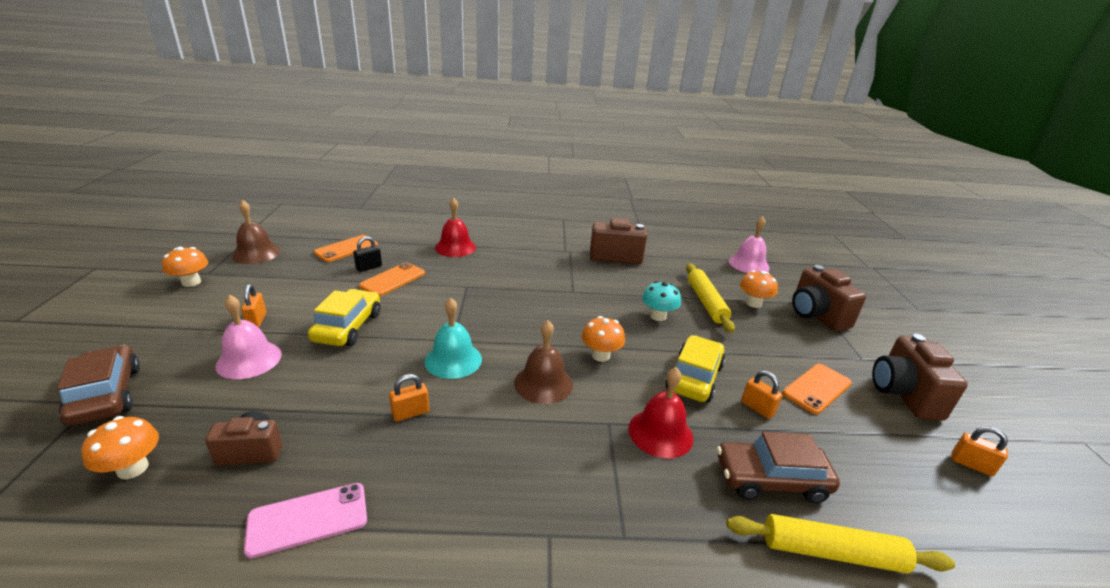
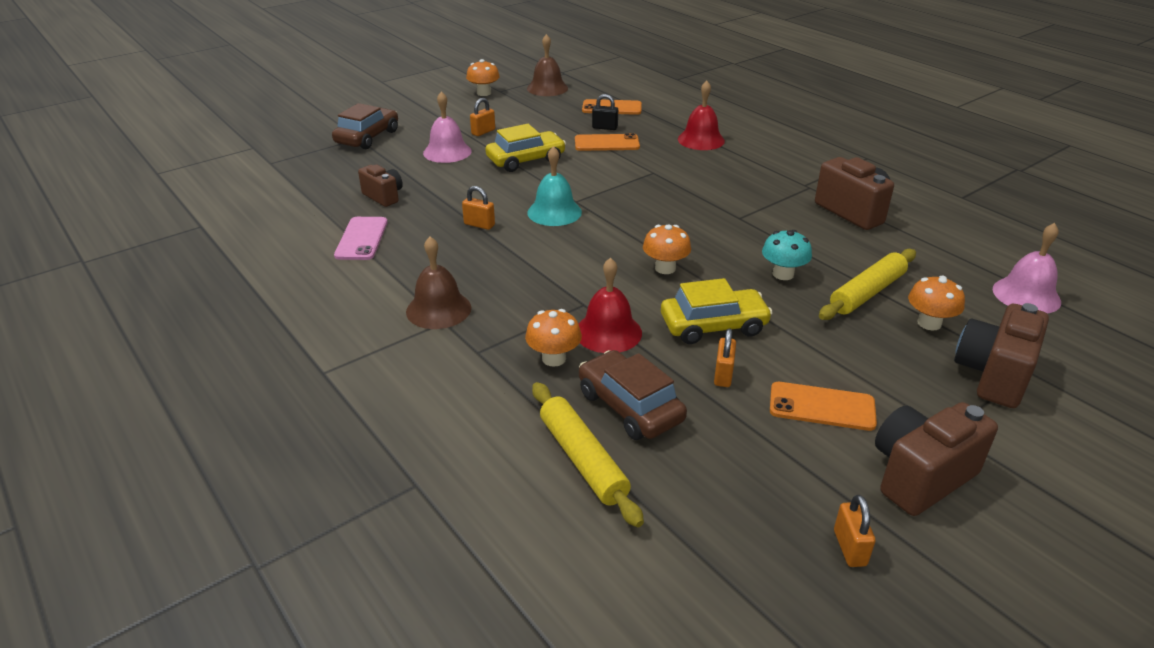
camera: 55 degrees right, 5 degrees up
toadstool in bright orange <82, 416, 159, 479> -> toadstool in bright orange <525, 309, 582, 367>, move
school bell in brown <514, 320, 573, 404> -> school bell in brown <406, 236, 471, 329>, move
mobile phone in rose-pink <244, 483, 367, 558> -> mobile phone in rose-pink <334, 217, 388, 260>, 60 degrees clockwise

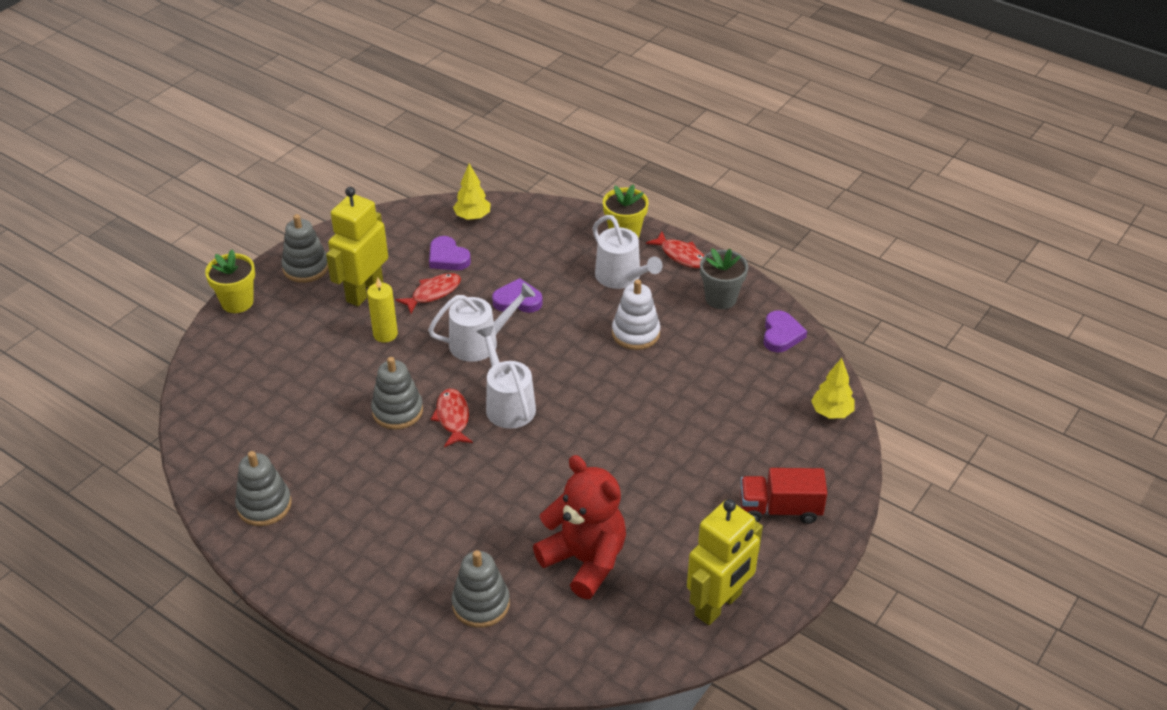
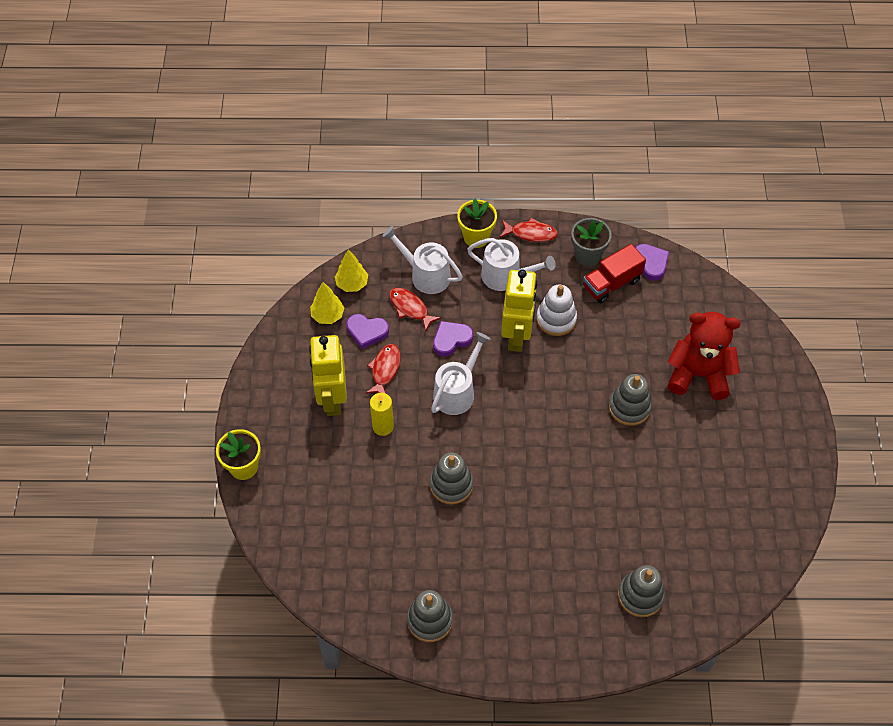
camera: 35 degrees left, 15 degrees up
stacking toy in ash-grey <281, 214, 328, 283> -> stacking toy in ash-grey <609, 374, 652, 426>, move
fish in crimson <430, 389, 473, 447> -> fish in crimson <389, 288, 441, 332>, move
sprinkling can in snow-white <476, 326, 536, 429> -> sprinkling can in snow-white <382, 226, 463, 294>, move
teddy bear in crimson <533, 455, 626, 599> -> teddy bear in crimson <668, 312, 741, 400>, move
robot figure in golden <687, 499, 763, 625> -> robot figure in golden <501, 269, 537, 352>, move
lorry in crimson <740, 468, 827, 524> -> lorry in crimson <583, 244, 646, 304>, move
toy tree in golden <811, 358, 855, 419> -> toy tree in golden <310, 282, 344, 324>, move

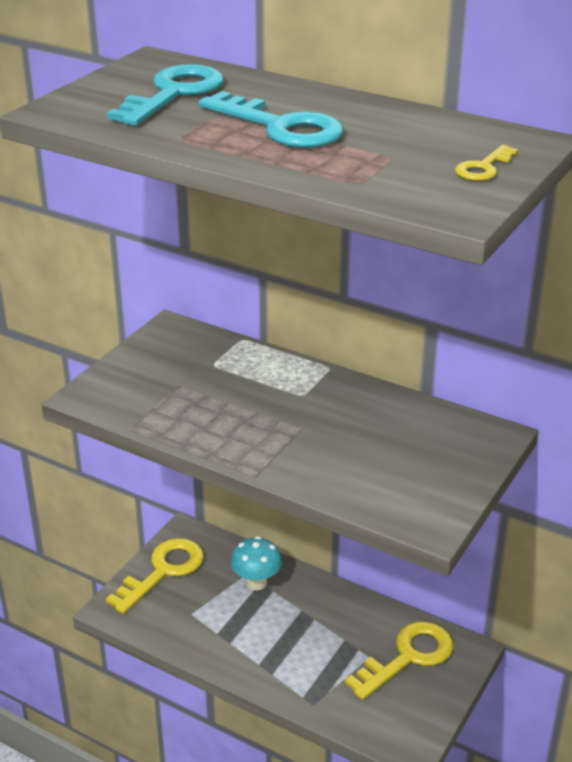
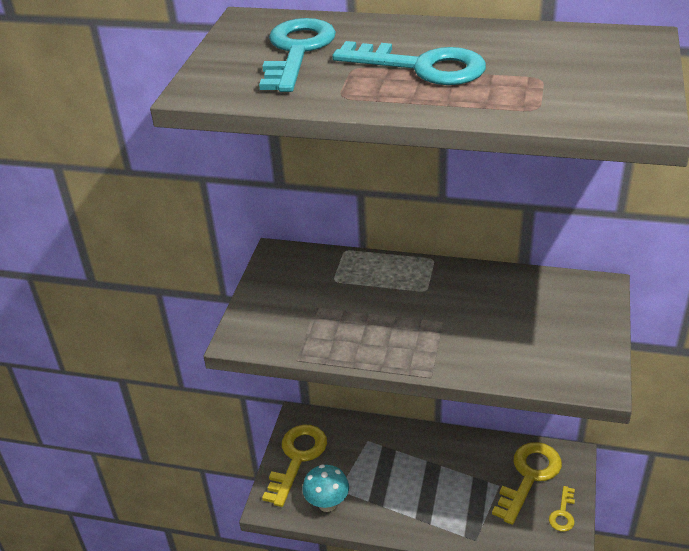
camera: 15 degrees left, 5 degrees up
toadstool in aqua <231, 536, 282, 590> -> toadstool in aqua <302, 465, 349, 512>, move
key in golden <455, 145, 518, 181> -> key in golden <549, 486, 575, 532>, move

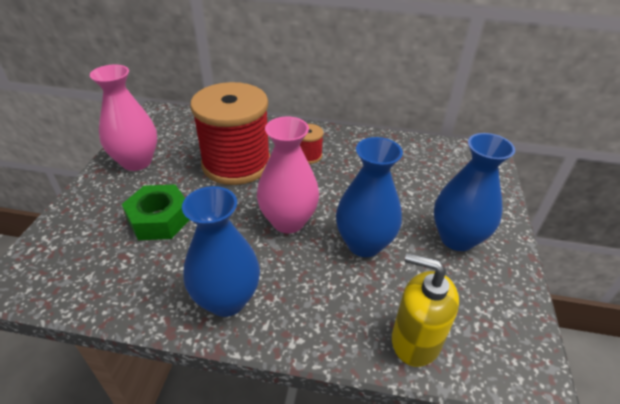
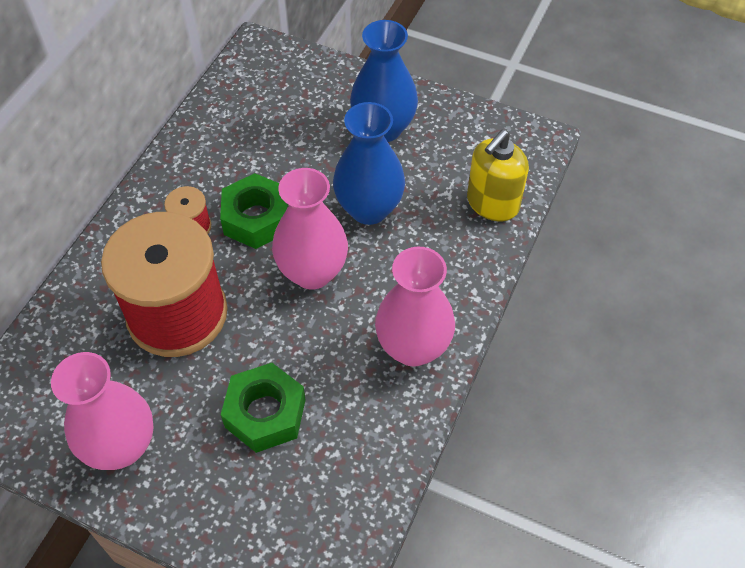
camera: 75 degrees left, 15 degrees up
none -> nut in emerald <220, 173, 289, 249>
tall vase in royal blue <182, 186, 260, 317> -> tall vase in rose-pink <375, 246, 455, 367>

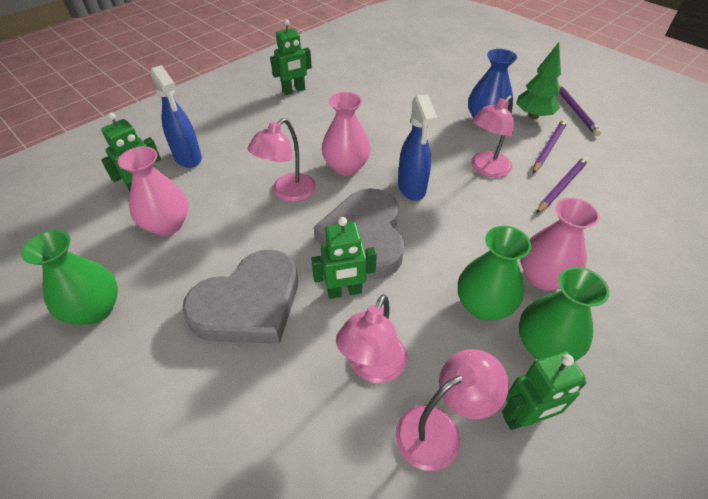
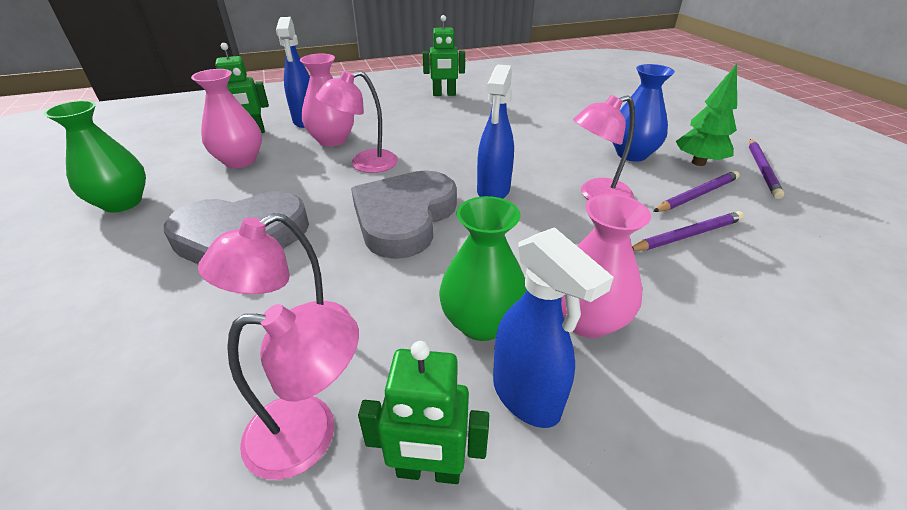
camera: 25 degrees right, 10 degrees down
robot figure in emerald <311, 217, 377, 299> -> none
tall vase in rose-pink <322, 92, 371, 176> -> tall vase in rose-pink <300, 54, 354, 147>, move
tall vase in emerald <519, 267, 609, 361> -> spray bottle in royal blue <493, 227, 614, 428>

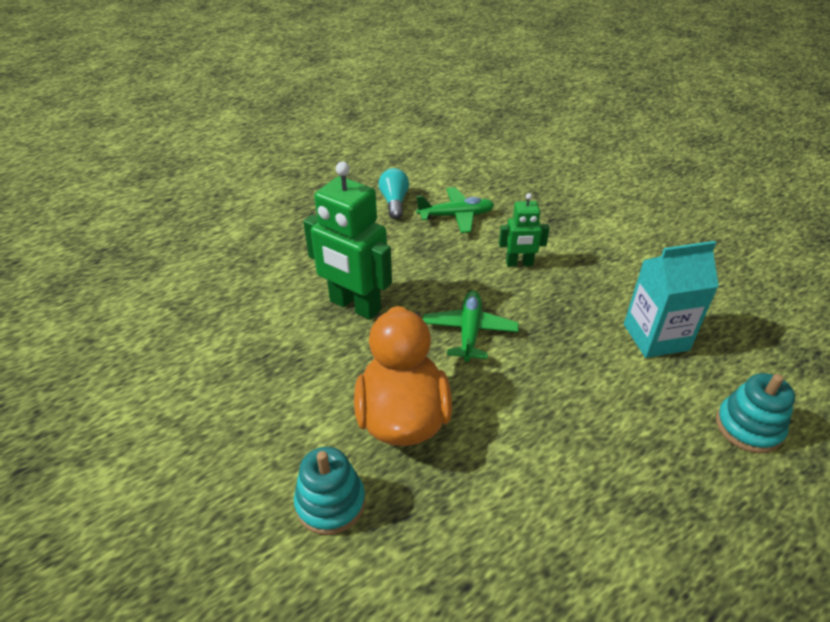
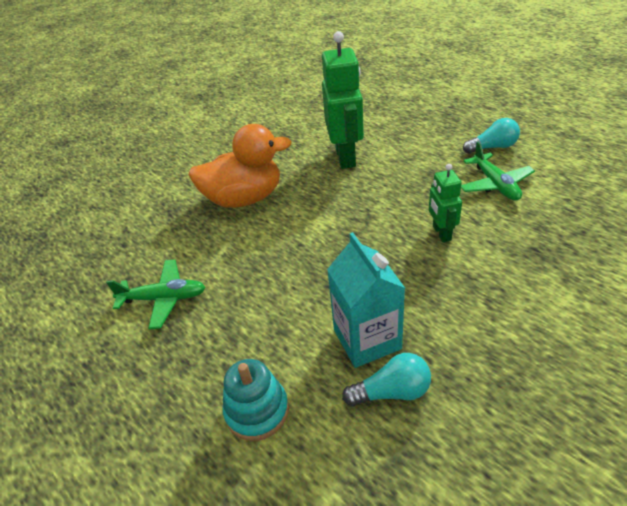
camera: 85 degrees right, 0 degrees up
stacking toy in aqua <294, 447, 366, 535> -> none
none -> bulb in aqua <342, 353, 431, 407>
aeroplane in emerald <423, 290, 519, 362> -> aeroplane in emerald <106, 260, 205, 329>, move
robot figure in emerald <303, 162, 392, 320> -> robot figure in emerald <322, 31, 364, 169>, 150 degrees clockwise

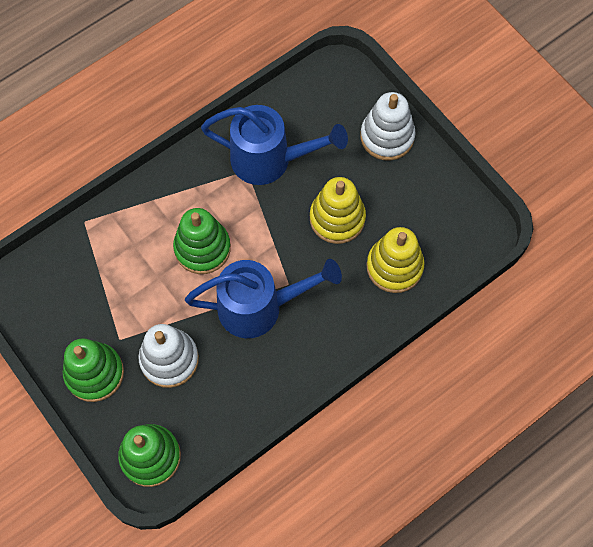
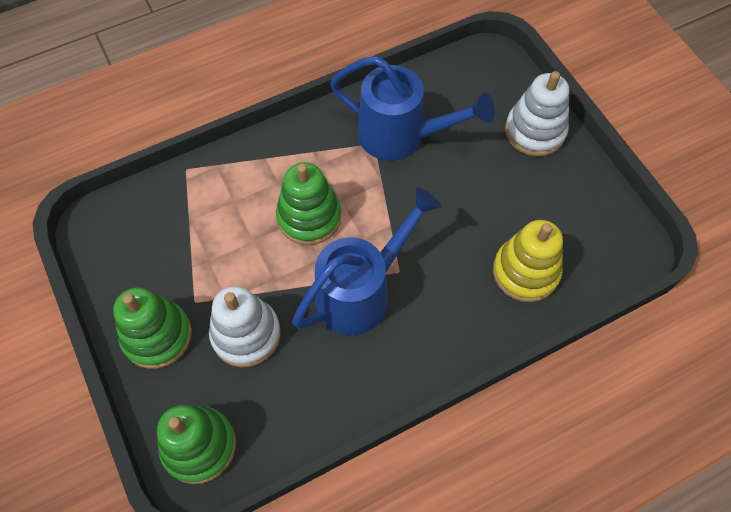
camera: 10 degrees right, 5 degrees down
stacking toy in golden <310, 177, 366, 244> -> none
sprinkling can in royal blue <185, 259, 342, 338> -> sprinkling can in royal blue <292, 187, 442, 335>, 45 degrees counterclockwise

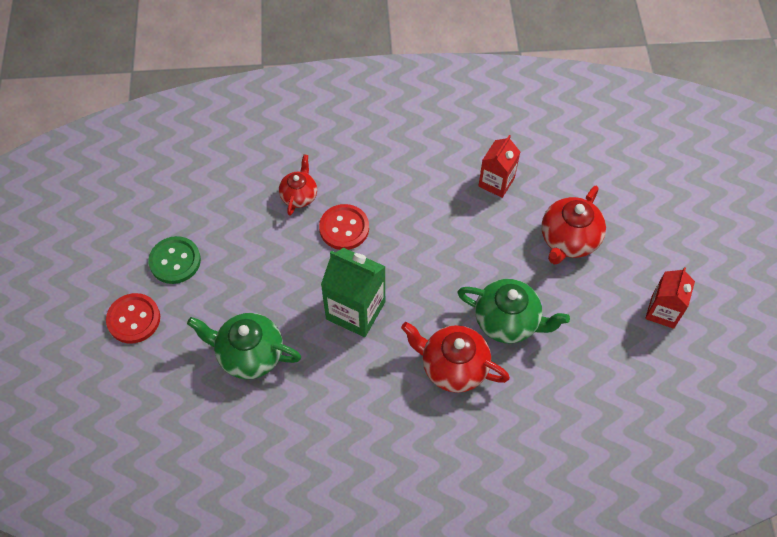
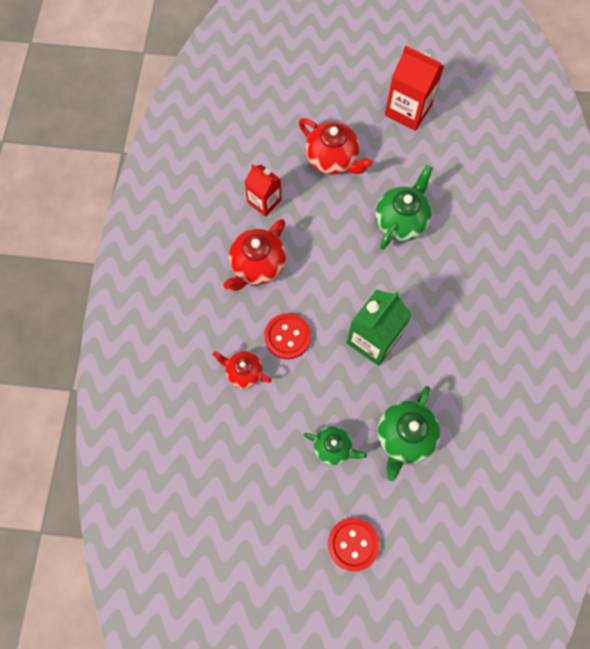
camera: 80 degrees left, 10 degrees up
shirt button in emerald <148, 236, 201, 284> -> none
none -> china teapot in emerald <303, 426, 367, 465>
china teapot in crimson <401, 322, 510, 393> -> china teapot in crimson <223, 219, 286, 291>, move
juice carton in crimson <645, 267, 695, 329> -> juice carton in crimson <385, 45, 444, 131>, x1.52

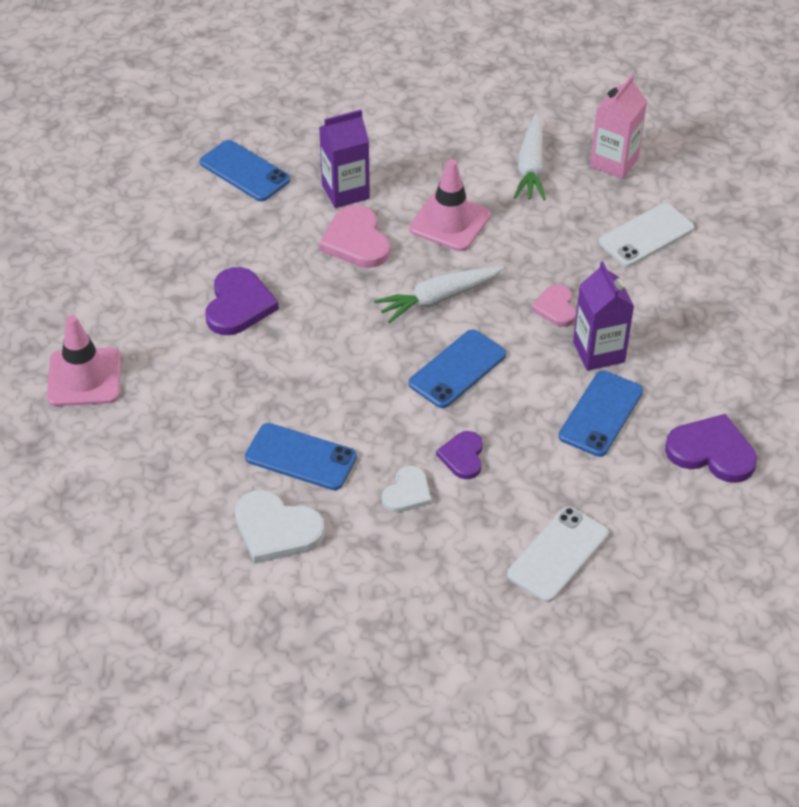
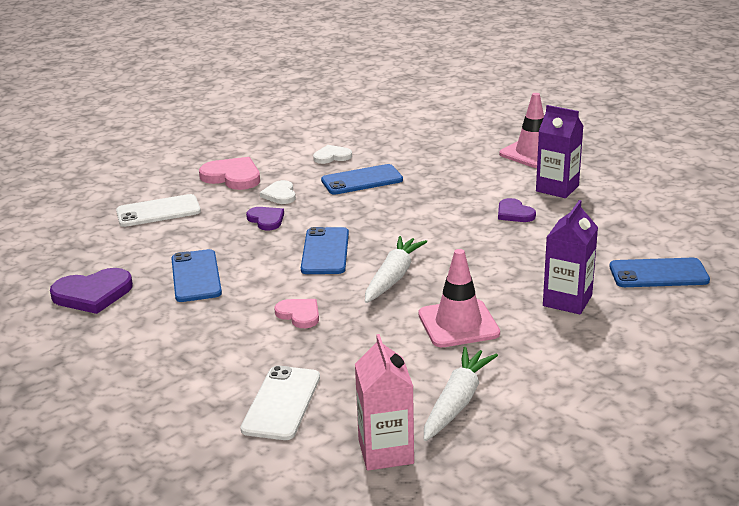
camera: 140 degrees right, 20 degrees down
heart in rose-pink <319, 205, 390, 268> -> heart in rose-pink <199, 157, 260, 190>, move
juice carton in royal purple <573, 261, 634, 371> -> juice carton in royal purple <536, 105, 583, 198>, move
mobile phone in snow-white <507, 506, 608, 602> -> mobile phone in snow-white <116, 194, 201, 227>, 75 degrees clockwise
carrot in snow-white <514, 113, 546, 200> -> carrot in snow-white <424, 347, 498, 441>, 60 degrees clockwise
heart in royal purple <206, 267, 279, 335> -> heart in royal purple <498, 198, 536, 222>, x0.61
heart in snow-white <235, 490, 325, 564> -> heart in snow-white <313, 145, 352, 164>, x0.61

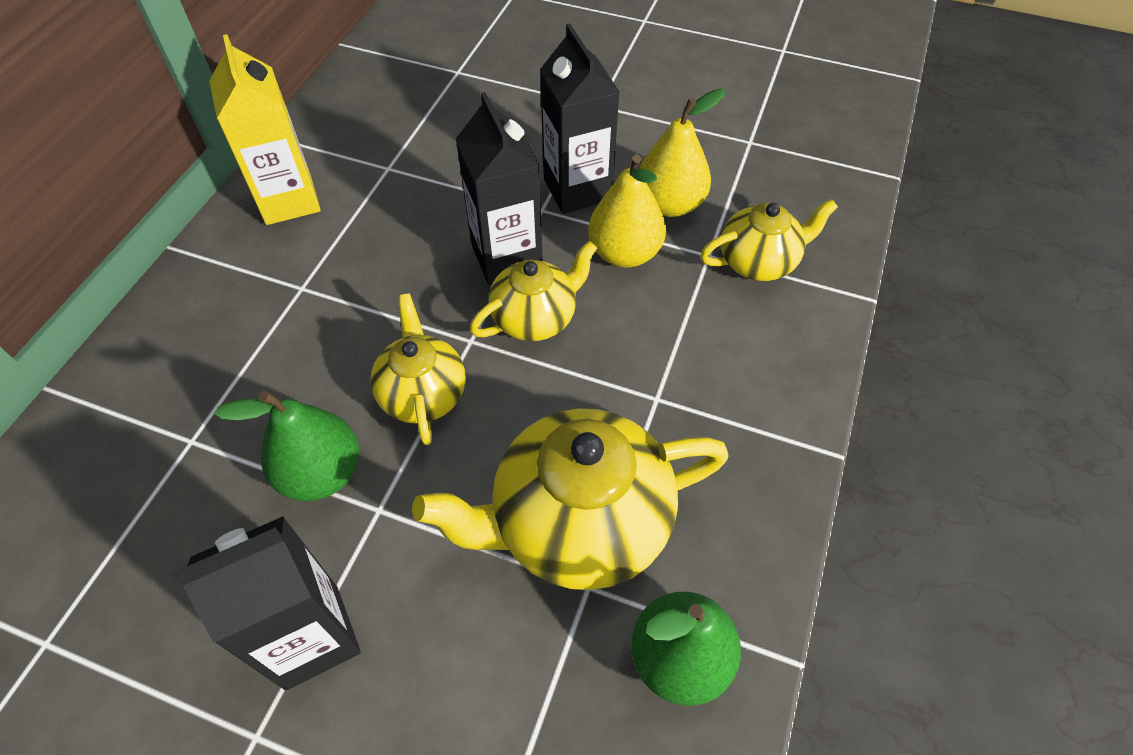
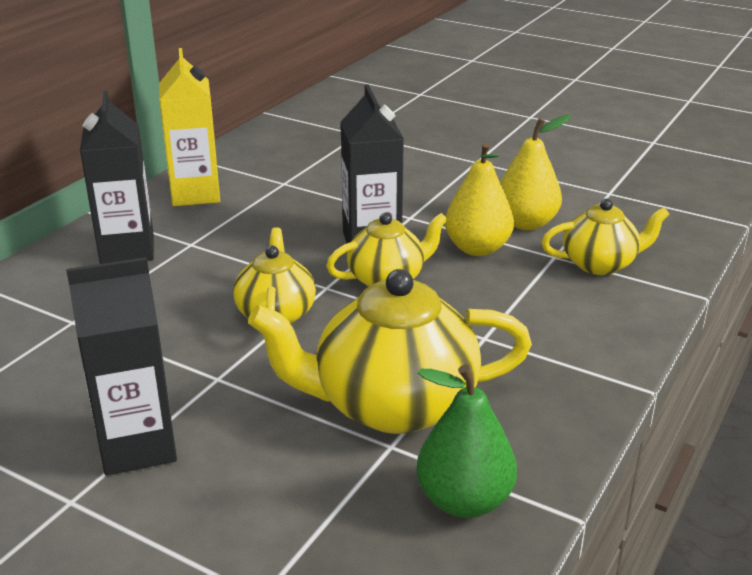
camera: 10 degrees right, 25 degrees down
pear fruit in emerald <214, 391, 359, 501> -> none
juice carton in ebony <540, 24, 620, 214> -> juice carton in ebony <80, 91, 154, 264>, move

